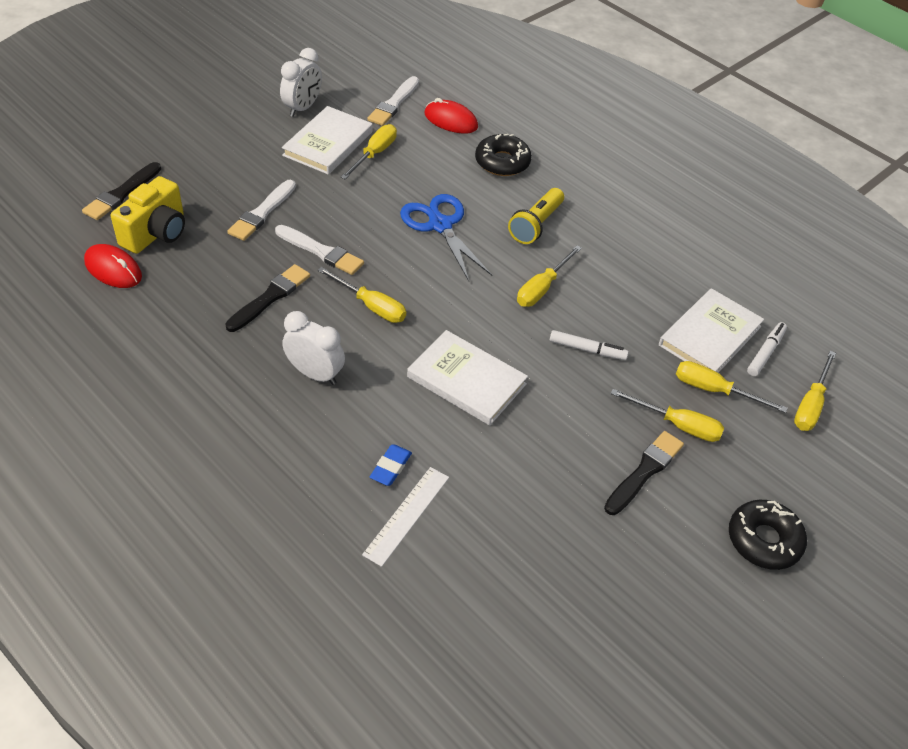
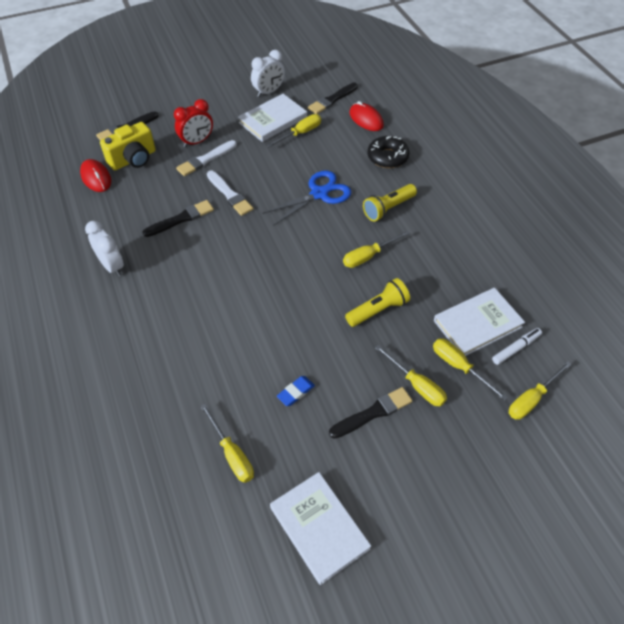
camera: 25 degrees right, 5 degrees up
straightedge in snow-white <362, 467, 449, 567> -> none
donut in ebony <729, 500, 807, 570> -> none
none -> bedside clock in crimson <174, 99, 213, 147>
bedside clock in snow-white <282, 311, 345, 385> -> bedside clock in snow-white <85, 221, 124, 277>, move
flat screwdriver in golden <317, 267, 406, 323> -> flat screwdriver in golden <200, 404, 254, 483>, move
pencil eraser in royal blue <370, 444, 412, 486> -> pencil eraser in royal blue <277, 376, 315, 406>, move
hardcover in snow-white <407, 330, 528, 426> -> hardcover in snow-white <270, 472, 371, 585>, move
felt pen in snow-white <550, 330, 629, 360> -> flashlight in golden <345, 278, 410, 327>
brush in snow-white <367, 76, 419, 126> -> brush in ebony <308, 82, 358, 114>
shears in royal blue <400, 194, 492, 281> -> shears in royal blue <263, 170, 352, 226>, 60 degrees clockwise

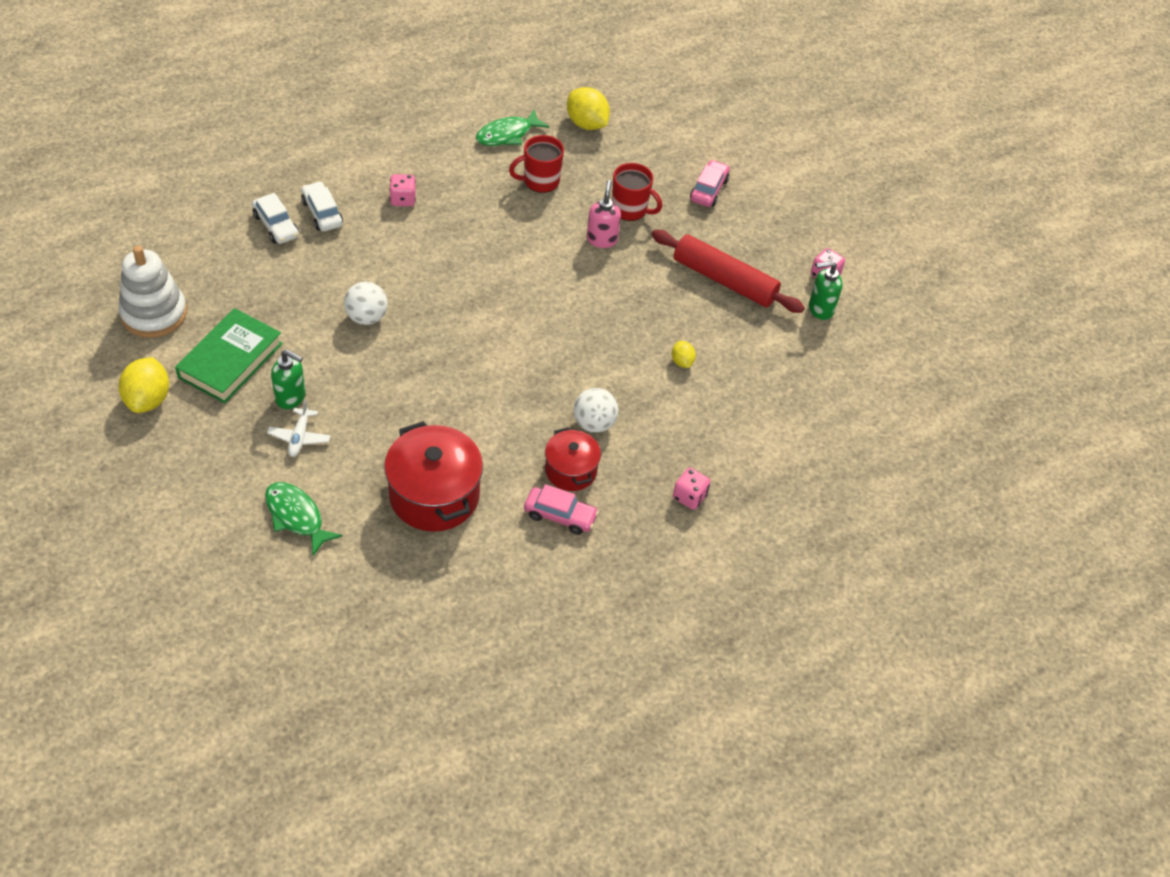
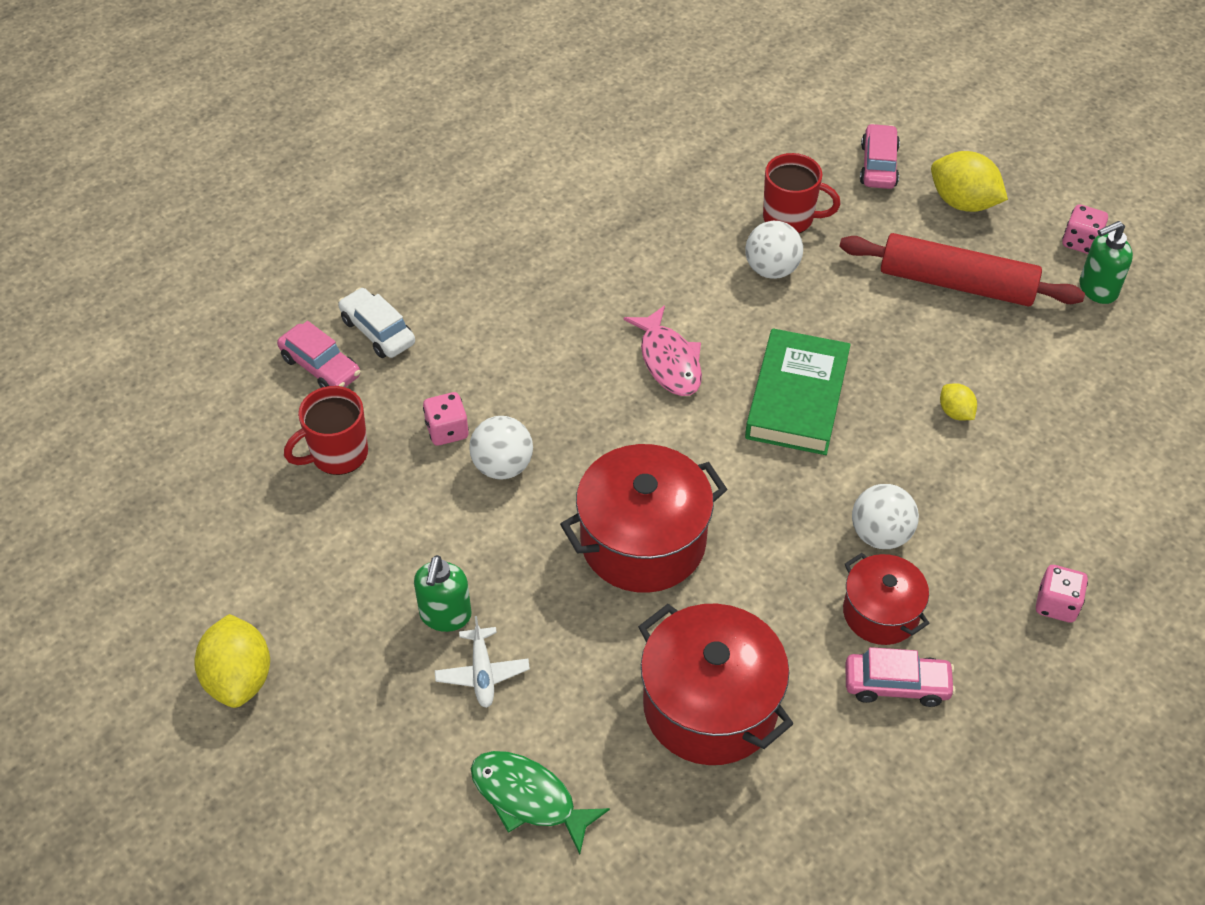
camera: 10 degrees left, 0 degrees up
stacking toy in snow-white <118, 246, 187, 338> -> none
fish in emerald <476, 109, 549, 146> -> none
none -> pot in crimson <560, 444, 727, 593>
none -> fish in rose-pink <623, 305, 702, 396>
hardcover in emerald <175, 308, 283, 403> -> hardcover in emerald <745, 328, 851, 455>, move
game die in rose-pink <389, 174, 416, 206> -> game die in rose-pink <423, 392, 469, 446>, move
tea mug in crimson <509, 135, 564, 193> -> tea mug in crimson <284, 386, 368, 475>, move
lemon in golden <567, 87, 610, 130> -> lemon in golden <931, 151, 1008, 212>, move
soap pump in rose-pink <587, 180, 621, 248> -> sphere in snow-white <745, 221, 803, 279>
automobile in snow-white <252, 193, 299, 244> -> automobile in rose-pink <277, 321, 361, 388>
soap pump in emerald <271, 349, 306, 409> -> soap pump in emerald <414, 555, 471, 632>, 90 degrees clockwise

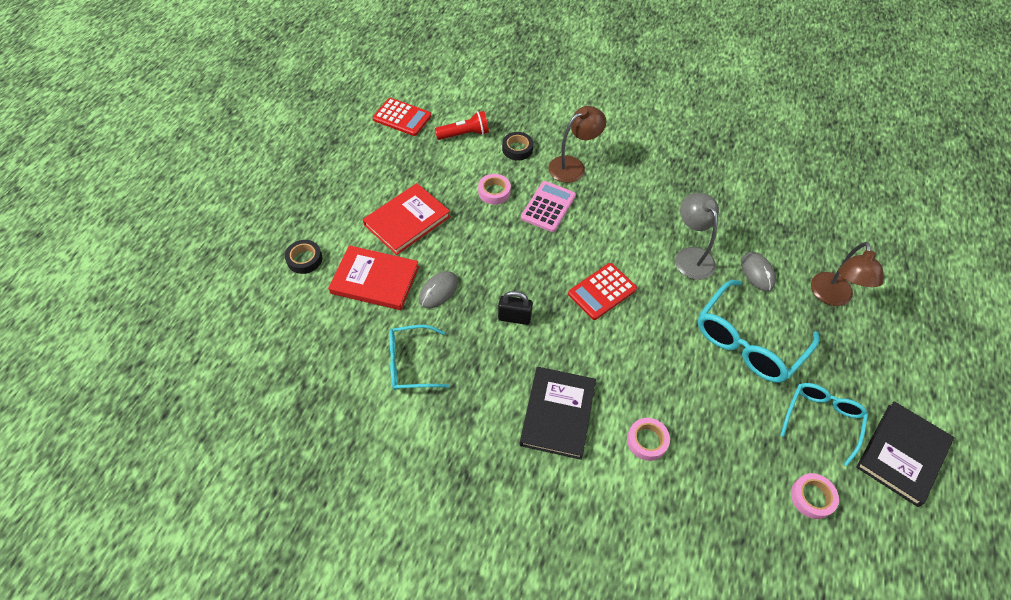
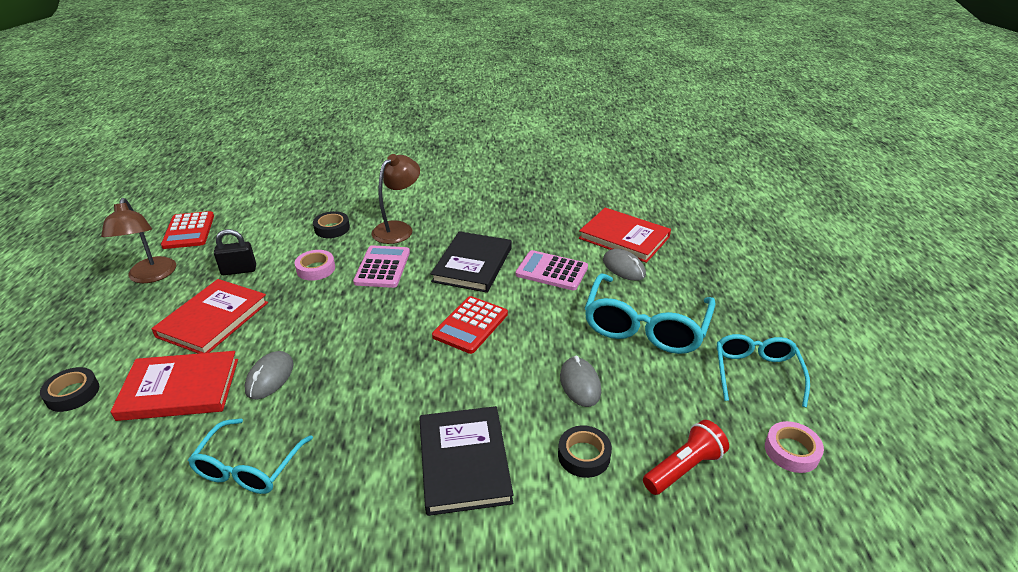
camera: 20 degrees left, 20 degrees down
none -> mouse in ash-grey <560, 356, 601, 407>
none -> hardcover in crimson <579, 208, 671, 263>
flashlight in crimson <435, 111, 489, 140> -> flashlight in crimson <643, 420, 729, 495>, move
lock in ebony <498, 291, 533, 325> -> lock in ebony <214, 229, 256, 275>, move
reading lamp in brown <811, 242, 884, 306> -> reading lamp in brown <101, 198, 176, 283>, move
hardcover in ebony <856, 401, 954, 507> -> hardcover in ebony <431, 231, 512, 293>, move
reading lamp in ash-grey <675, 193, 719, 280> -> pocket calculator in rose-pink <516, 250, 588, 291>
roll of tape in rose-pink <627, 418, 670, 461> -> roll of tape in ebony <558, 425, 612, 478>
pocket calculator in crimson <373, 98, 431, 136> -> pocket calculator in crimson <161, 211, 214, 249>, 75 degrees clockwise
eyeglasses in aqua <389, 325, 450, 390> -> eyeglasses in aqua <188, 418, 313, 494>, 45 degrees counterclockwise

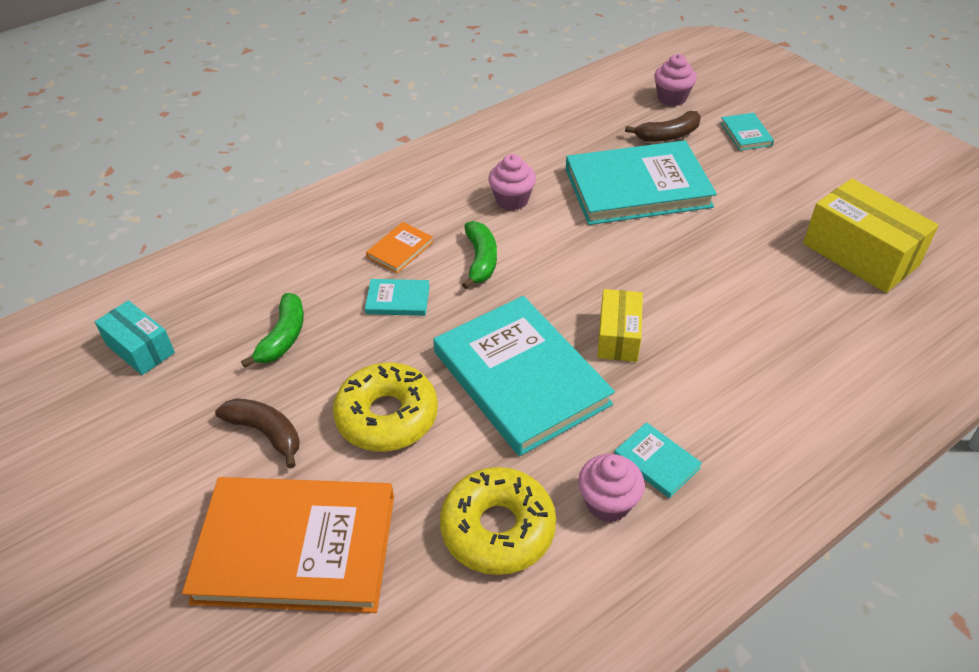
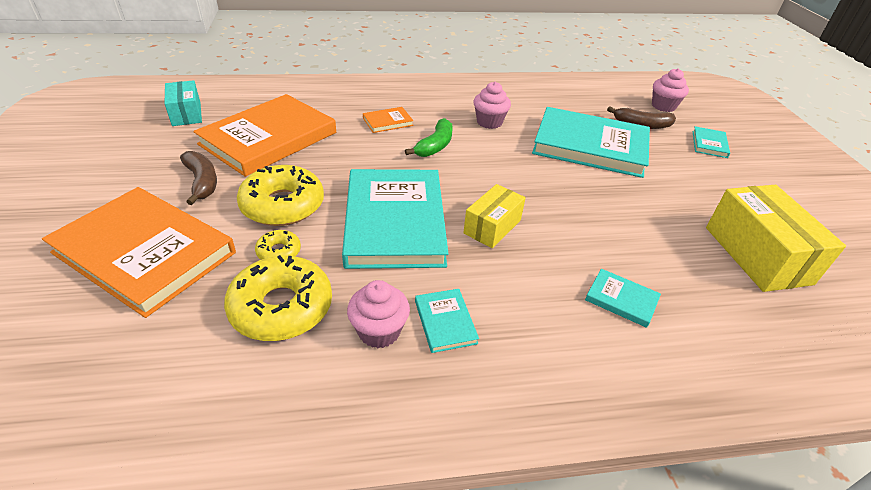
camera: 25 degrees right, 5 degrees down
none -> donut in golden <255, 230, 301, 260>
hardcover in aqua <365, 279, 430, 316> -> hardcover in aqua <585, 269, 661, 328>, move
toy banana in emerald <241, 293, 304, 368> -> hardcover in bright orange <193, 94, 336, 177>

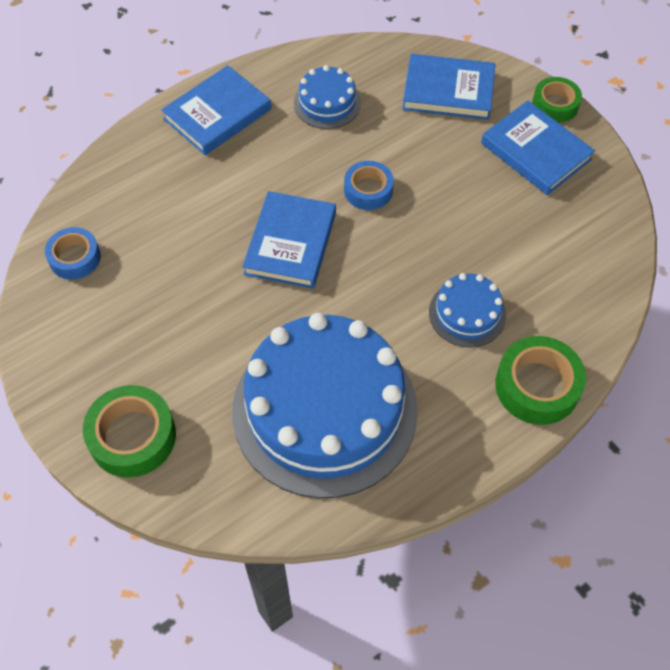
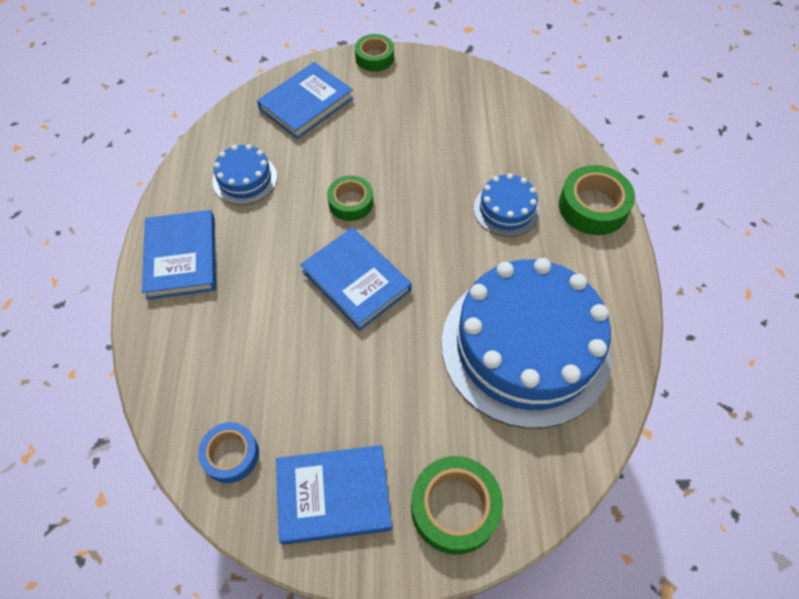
camera: 55 degrees left, 0 degrees up
hardcover in royal blue <481, 101, 595, 195> -> hardcover in royal blue <276, 445, 392, 545>, move
roll of tape in royal blue <344, 161, 394, 210> -> roll of tape in emerald <327, 175, 373, 221>

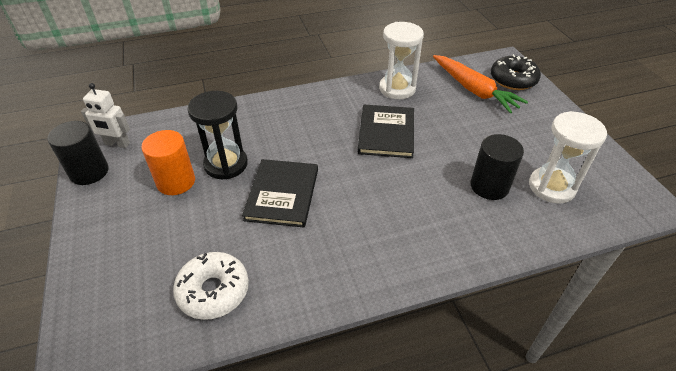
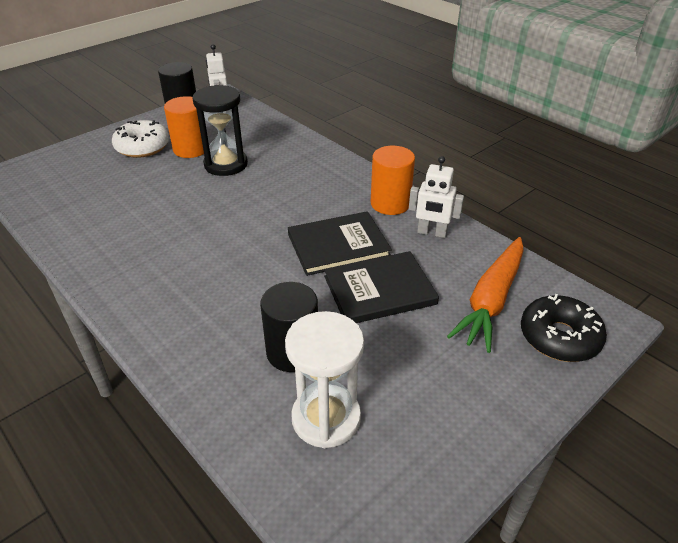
camera: 65 degrees right, 5 degrees down
none -> cylinder shape in bright orange <371, 146, 415, 215>
donut in snow-white <173, 252, 249, 320> -> donut in snow-white <112, 120, 169, 158>, move
hardcover in ebony <242, 159, 318, 227> -> hardcover in ebony <324, 251, 439, 323>, move
sandglass in snow-white <379, 22, 424, 99> -> robot figure in snow-white <409, 156, 464, 238>

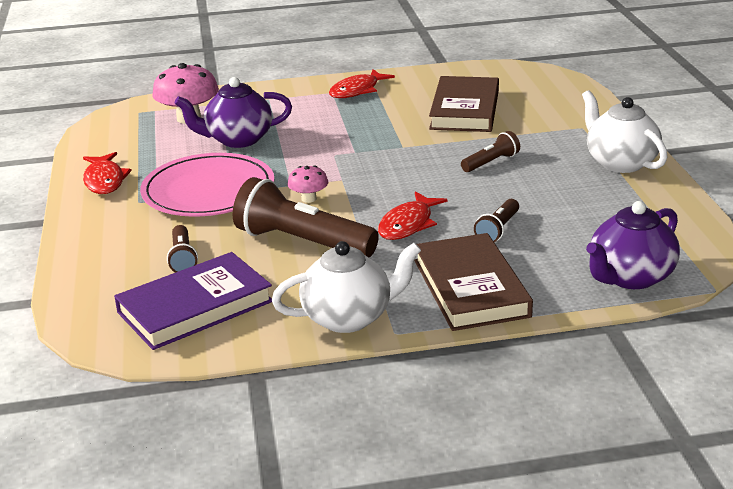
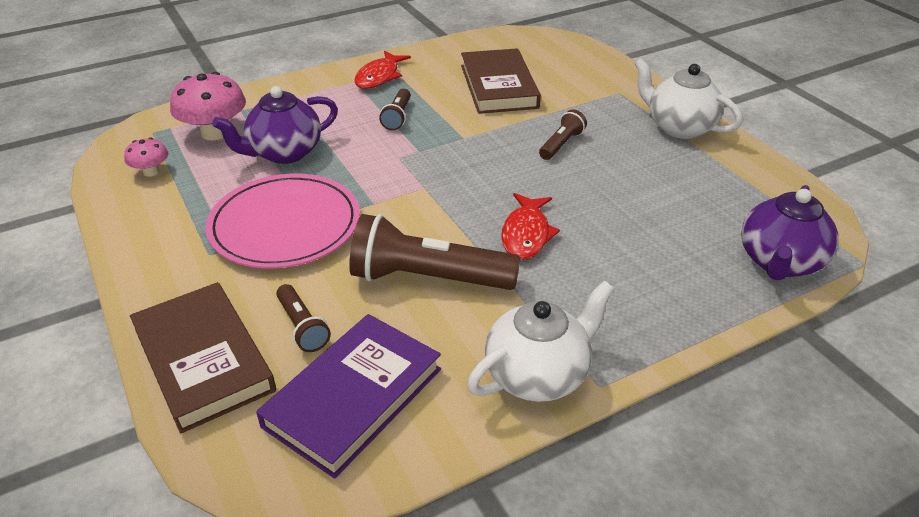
camera: 20 degrees left, 10 degrees up
fish in crimson <83, 152, 132, 194> -> none
toadstool in rose-pink <287, 166, 328, 203> -> toadstool in rose-pink <124, 138, 168, 177>, move
hardcover in brown <414, 233, 533, 331> -> hardcover in brown <130, 282, 276, 434>, move
flashlight in brown <474, 199, 519, 242> -> flashlight in brown <379, 89, 411, 130>, move

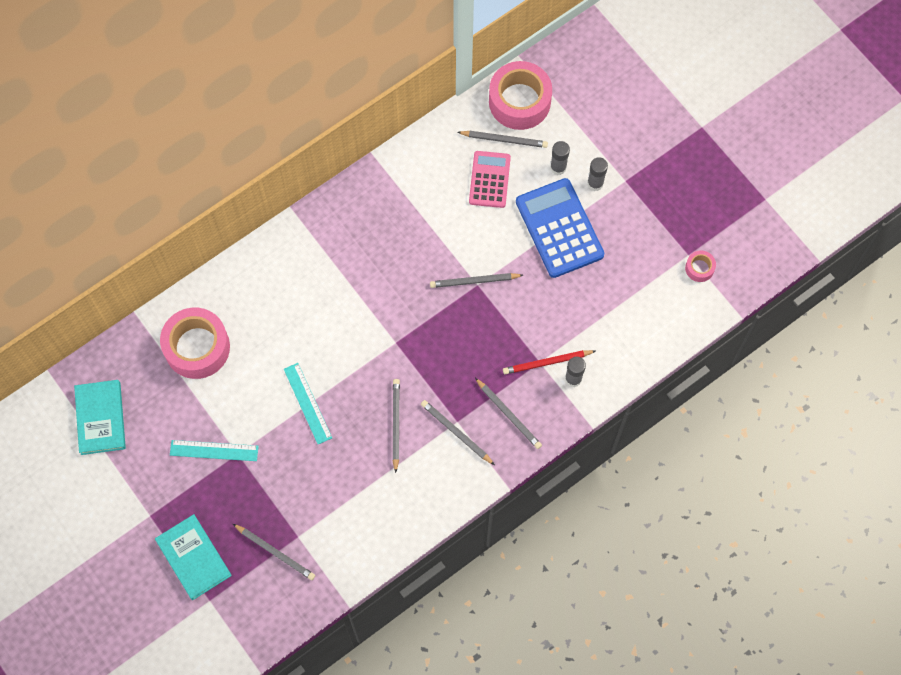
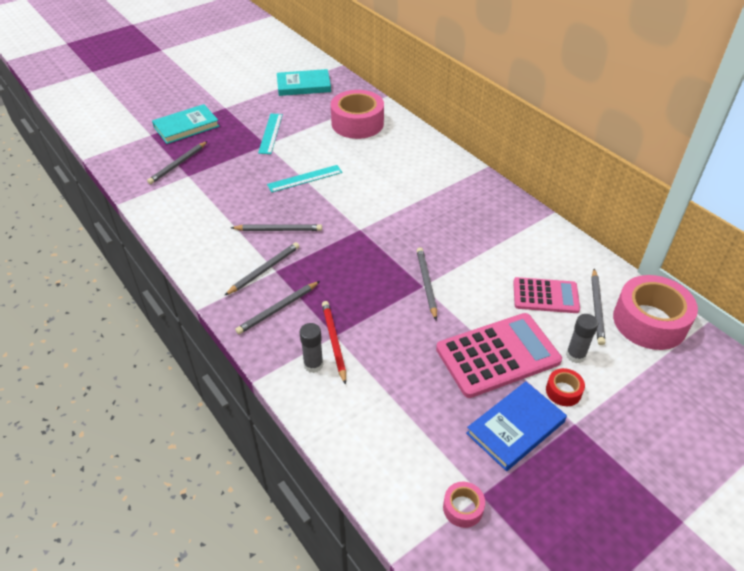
camera: 90 degrees right, 25 degrees down
none -> hardcover in royal blue <466, 381, 567, 471>
glue in ash-grey <587, 157, 608, 191> -> roll of tape in crimson <546, 368, 585, 406>
pocket calculator in royal blue <516, 178, 604, 278> -> pocket calculator in rose-pink <436, 313, 562, 398>

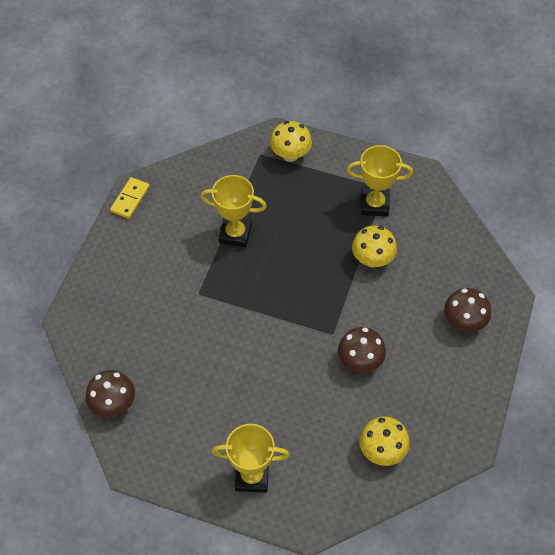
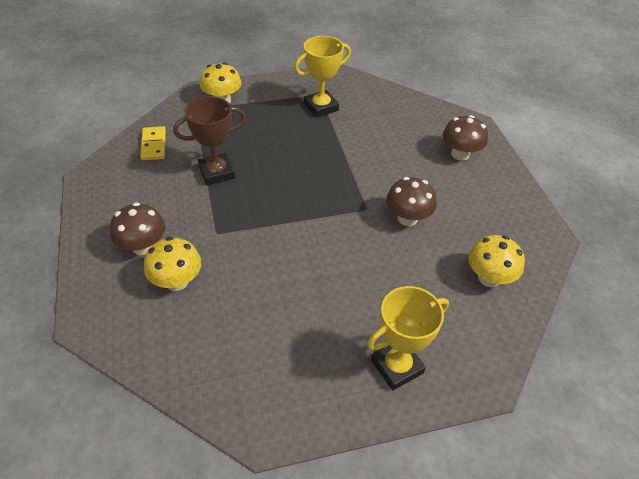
camera: 35 degrees left, 10 degrees down
toadstool in brown <86, 370, 135, 417> -> toadstool in brown <110, 202, 165, 255>, move
domino tile in golden <110, 177, 150, 219> -> domino tile in golden <140, 126, 166, 161>, move
toadstool in golden <352, 226, 397, 267> -> toadstool in golden <144, 237, 201, 291>, move
award cup in golden <200, 175, 267, 247> -> award cup in brown <173, 96, 246, 185>

